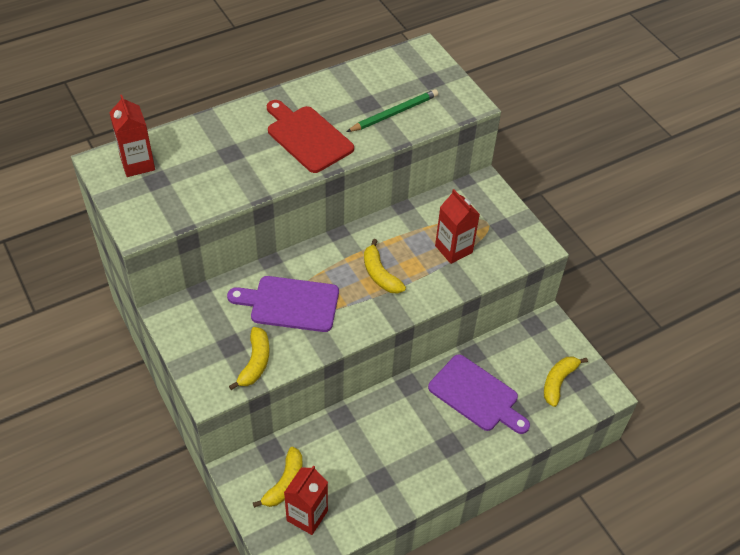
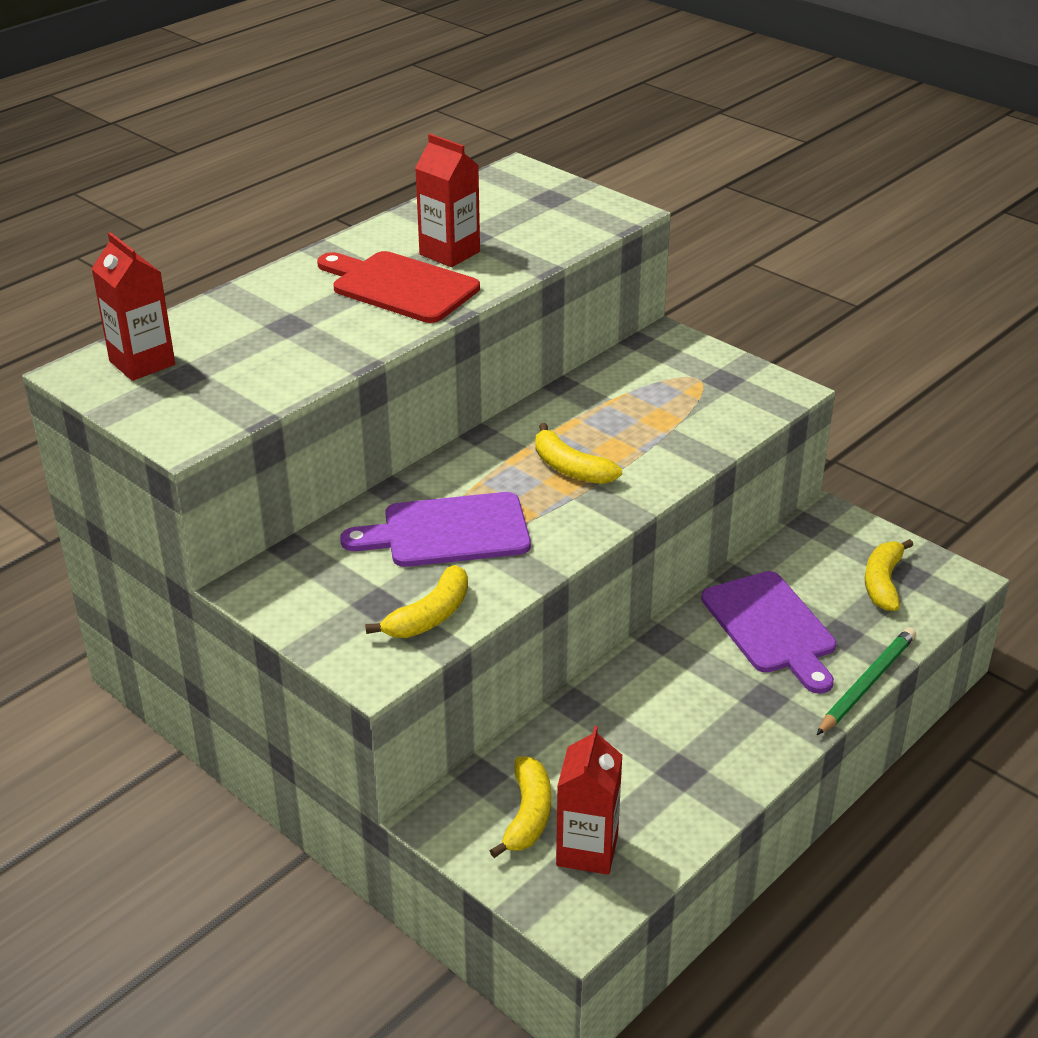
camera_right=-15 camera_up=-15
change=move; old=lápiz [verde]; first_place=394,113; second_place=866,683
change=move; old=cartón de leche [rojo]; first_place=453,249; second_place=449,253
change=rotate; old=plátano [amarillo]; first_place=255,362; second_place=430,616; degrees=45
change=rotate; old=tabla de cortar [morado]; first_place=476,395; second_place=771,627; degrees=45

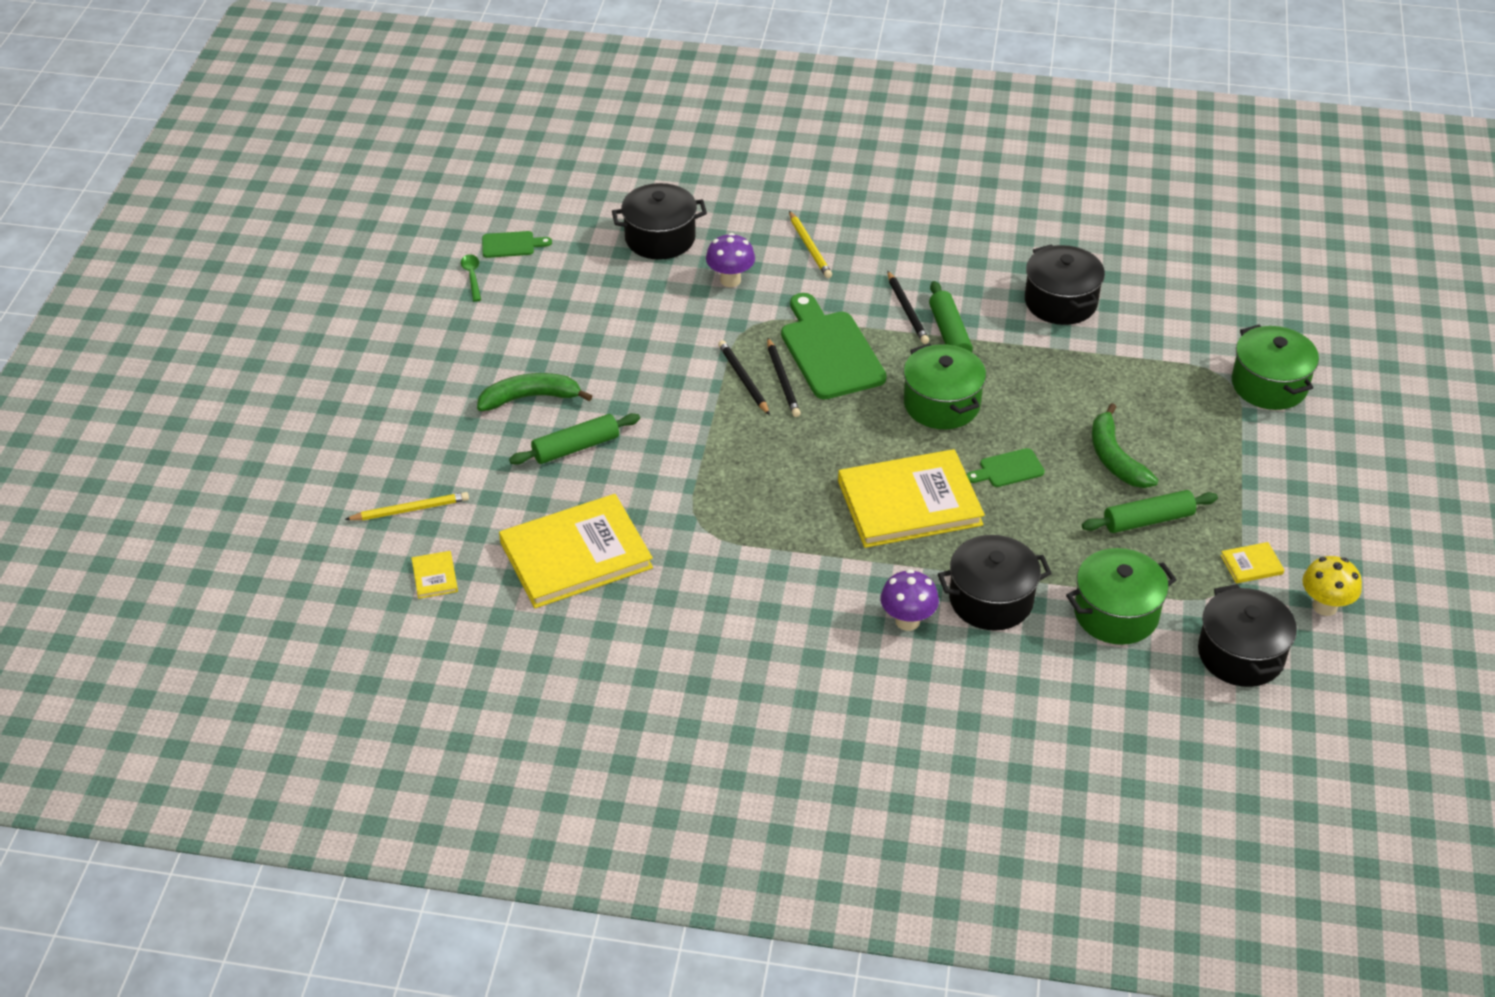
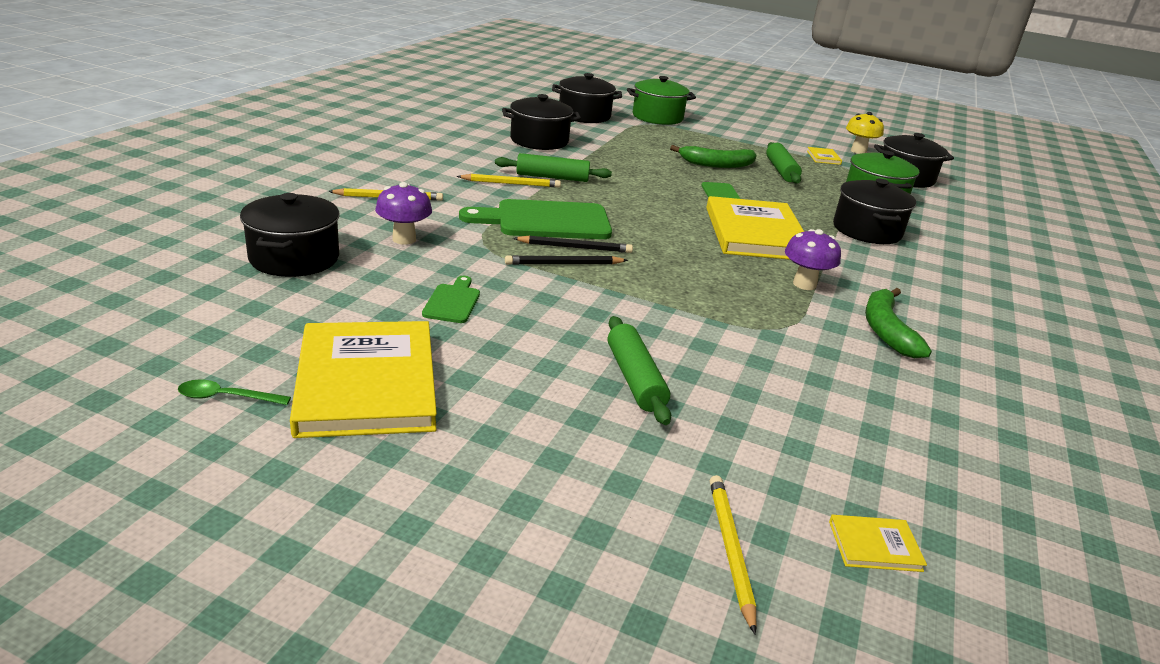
camera_right=-80 camera_up=-15
change=delete; old=olla [verde]; first_place=941,404
change=insert; new=olla [negro]; second_place=584,115
change=move; old=plátano [verde]; first_place=530,398; second_place=886,330
change=move; old=tabla de cortar [verde]; first_place=511,245; second_place=453,302
change=move; old=libro [amarillo]; first_place=576,555; second_place=367,383
change=move; old=seta [morado]; first_place=907,621; second_place=804,284
change=recolor; old=lápiz [negro]; new=lápiz [amarillo]; first_place=907,310; second_place=511,184

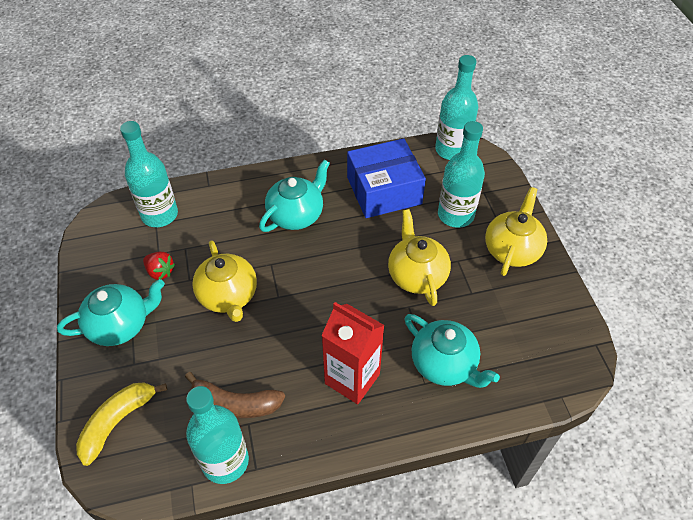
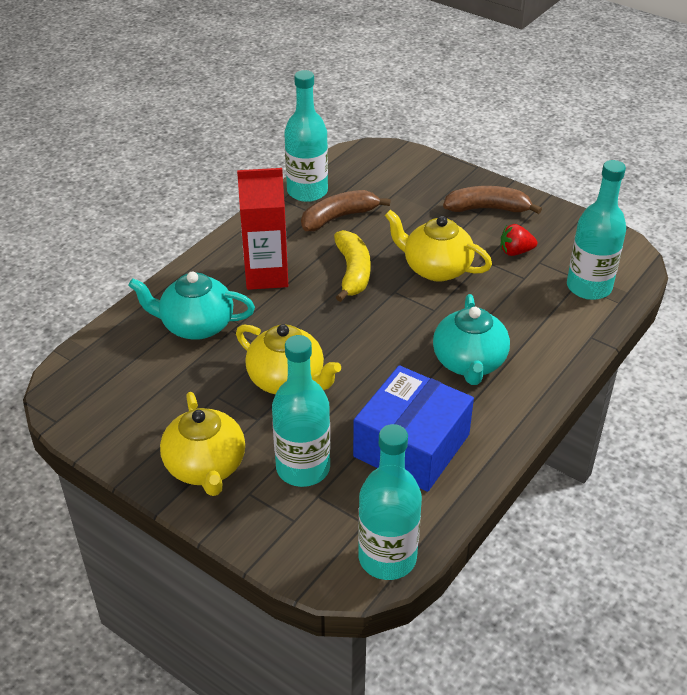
camera_right=140 camera_up=-10
change=move; old=plátano [amarillo]; first_place=117,422; second_place=352,272
change=replace; old=tetera [turquesa]; new=plátano [marrón]; first_place=120,325; second_place=488,209

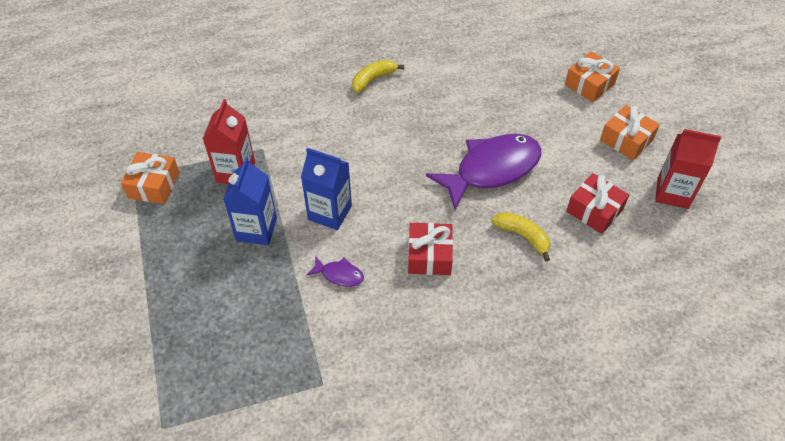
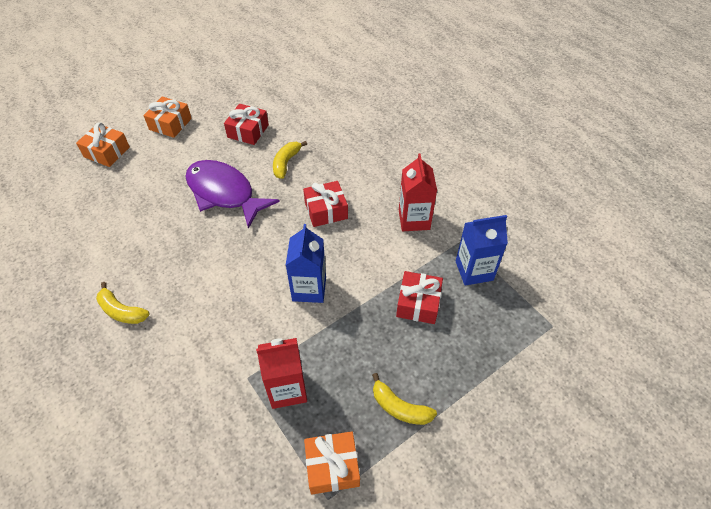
camera_right=-110 camera_up=0
change=delete; old=pez [morado]; first_place=339,275
change=insert; new=plátano [amarillo]; second_place=399,407
change=insert; new=regalo [rojo]; second_place=418,303
change=move; old=cartón de leche [azul]; first_place=256,229; second_place=474,270
change=move; old=cartón de leche [rojo]; first_place=672,193; second_place=414,219

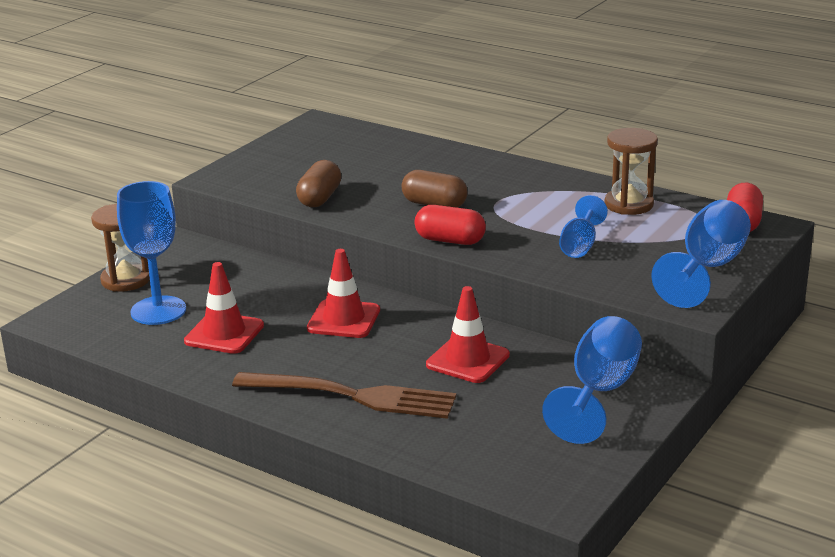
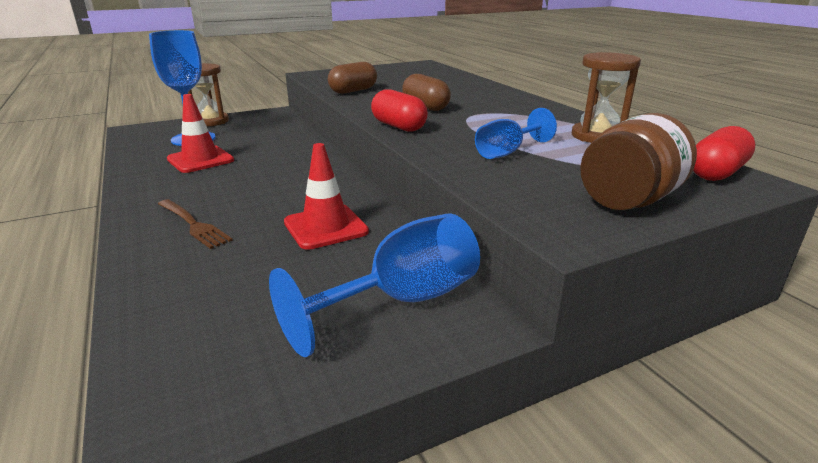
camera_right=30 camera_up=0
change=delete; old=cono de tráfico [rojo]; first_place=344,319
change=replace; old=copa [azul]; new=tarro [marrón]; first_place=707,268; second_place=628,201
change=resize; old=tenedor [marrón]; first_place=352,396; second_place=193,224; factor=0.56

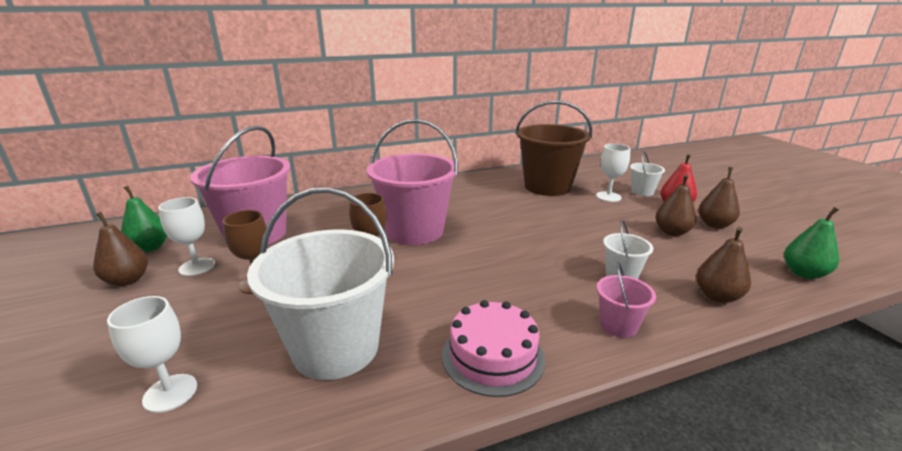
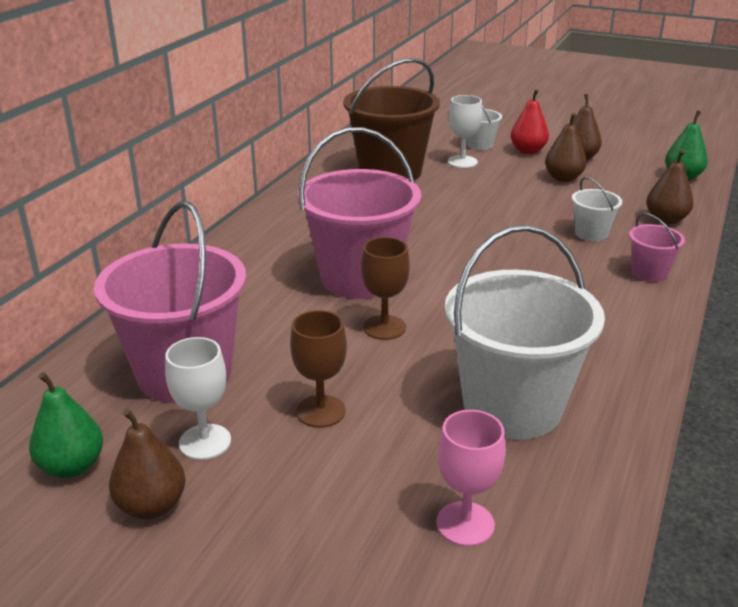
camera_right=-45 camera_up=5
change=delete; old=tarta [rosa]; first_place=493,356
change=recolor; old=copa [blanco]; new=copa [rosa]; first_place=170,393; second_place=465,524

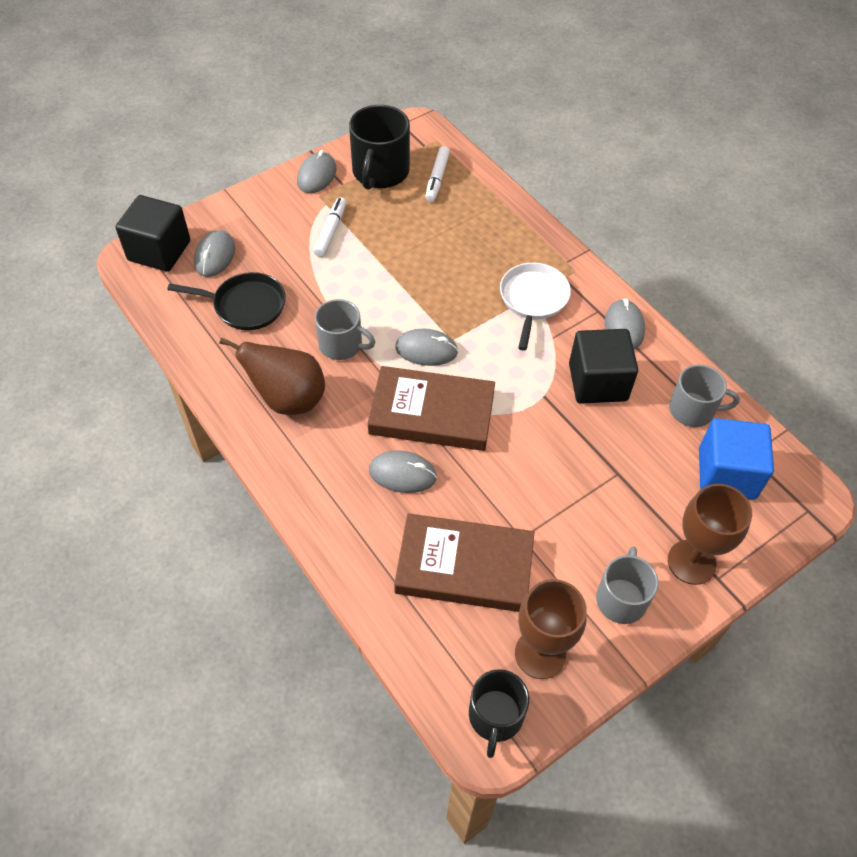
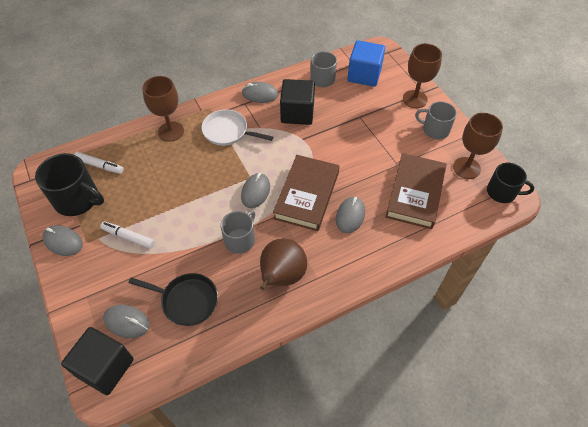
camera_right=-80 camera_up=0
change=insert; new=copa [marrón]; second_place=171,131
change=rotate; old=sartén [negro]; first_place=245,305; second_place=187,301; degrees=90

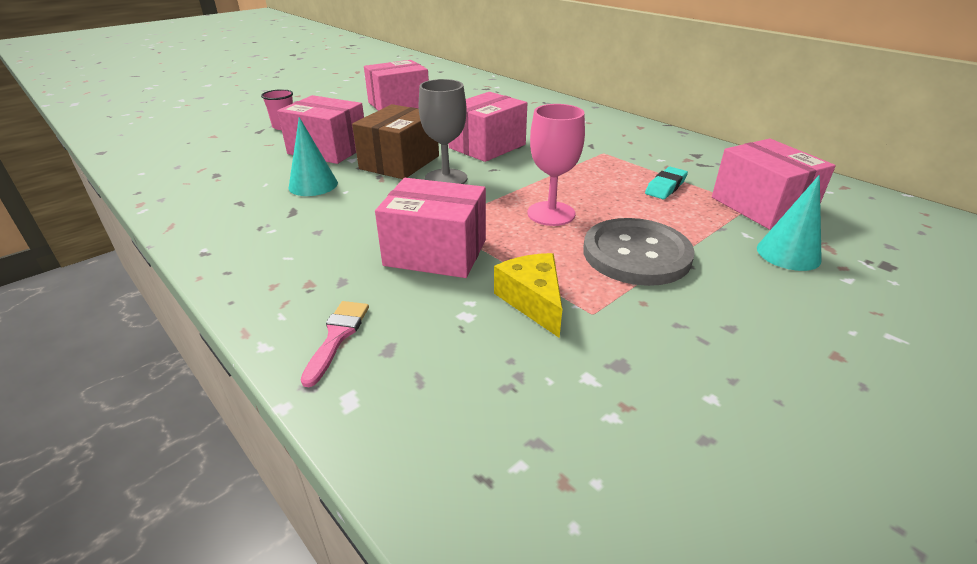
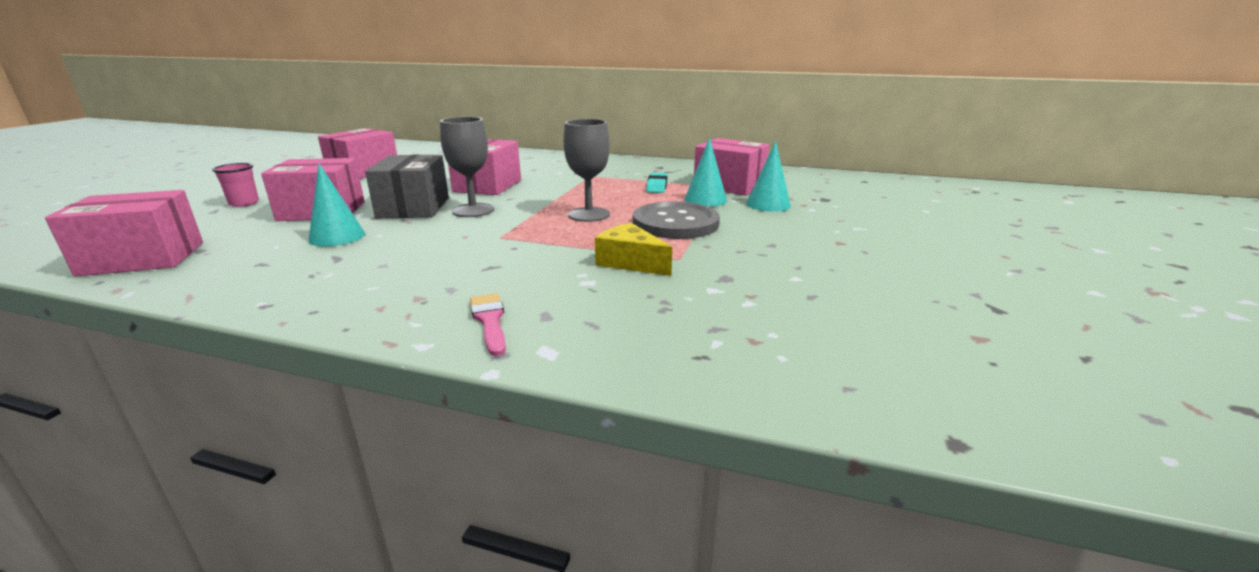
camera_right=-30 camera_up=-10
change=insert; new=cono [turquesa]; second_place=705,200
change=move; old=caja [rosa]; first_place=436,252; second_place=143,258
change=recolor; old=caja [marrón]; new=caja [gris]; first_place=399,162; second_place=413,208
change=recolor; old=copa [rosa]; new=copa [gris]; first_place=551,213; second_place=589,214

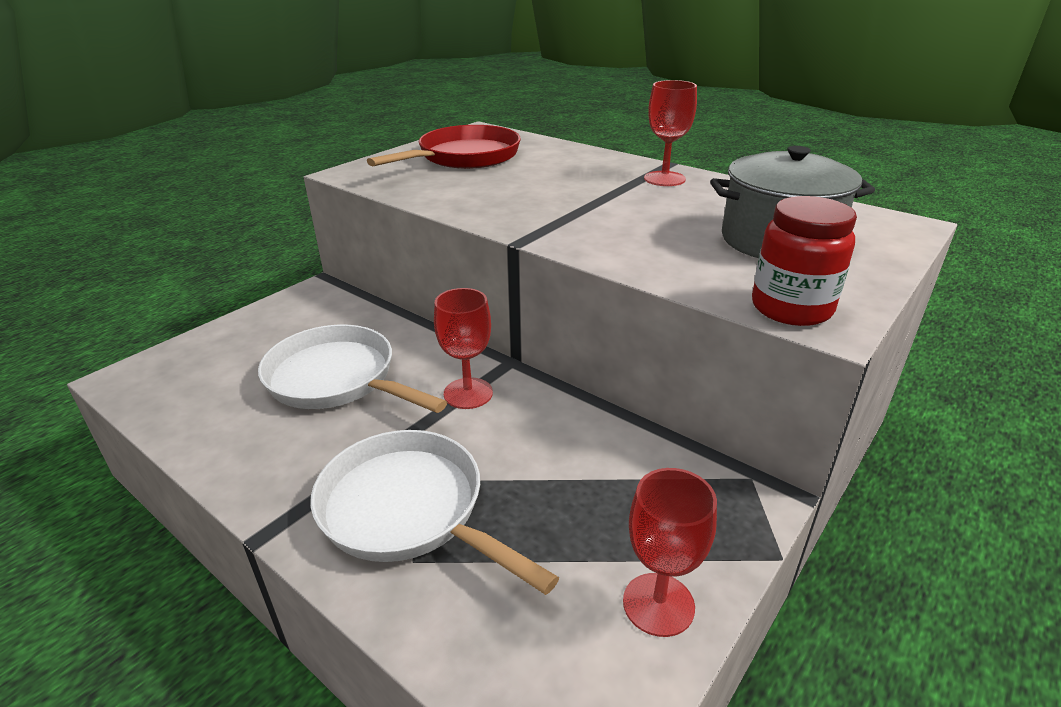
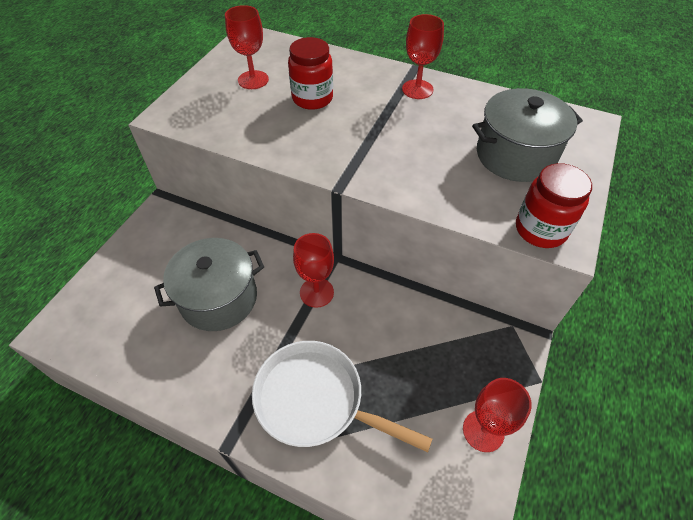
camera_right=-15 camera_up=20
change=insert; new=tarro [rojo]; second_place=312,98
change=replace; old=sartén [blanco]; new=olla [gris]; first_place=337,379; second_place=219,298
change=replace; old=sartén [rojo]; new=copa [rojo]; first_place=464,157; second_place=253,80

